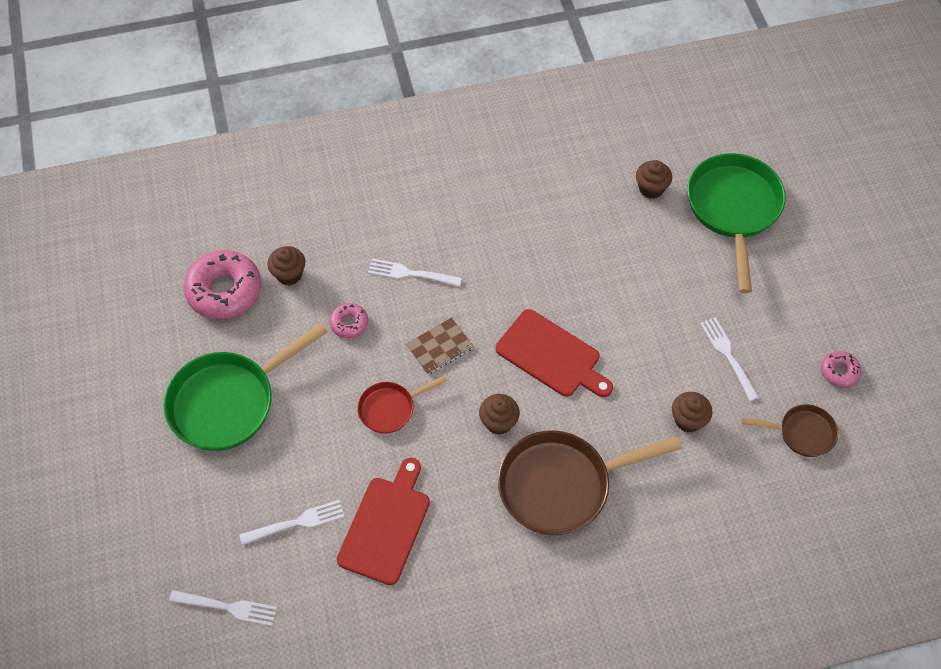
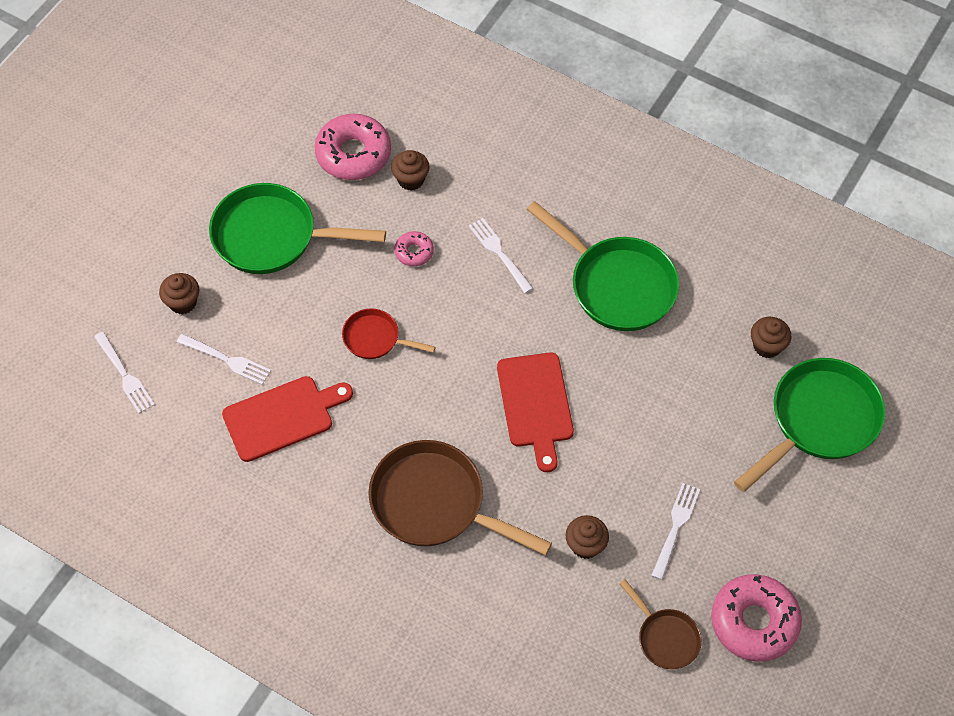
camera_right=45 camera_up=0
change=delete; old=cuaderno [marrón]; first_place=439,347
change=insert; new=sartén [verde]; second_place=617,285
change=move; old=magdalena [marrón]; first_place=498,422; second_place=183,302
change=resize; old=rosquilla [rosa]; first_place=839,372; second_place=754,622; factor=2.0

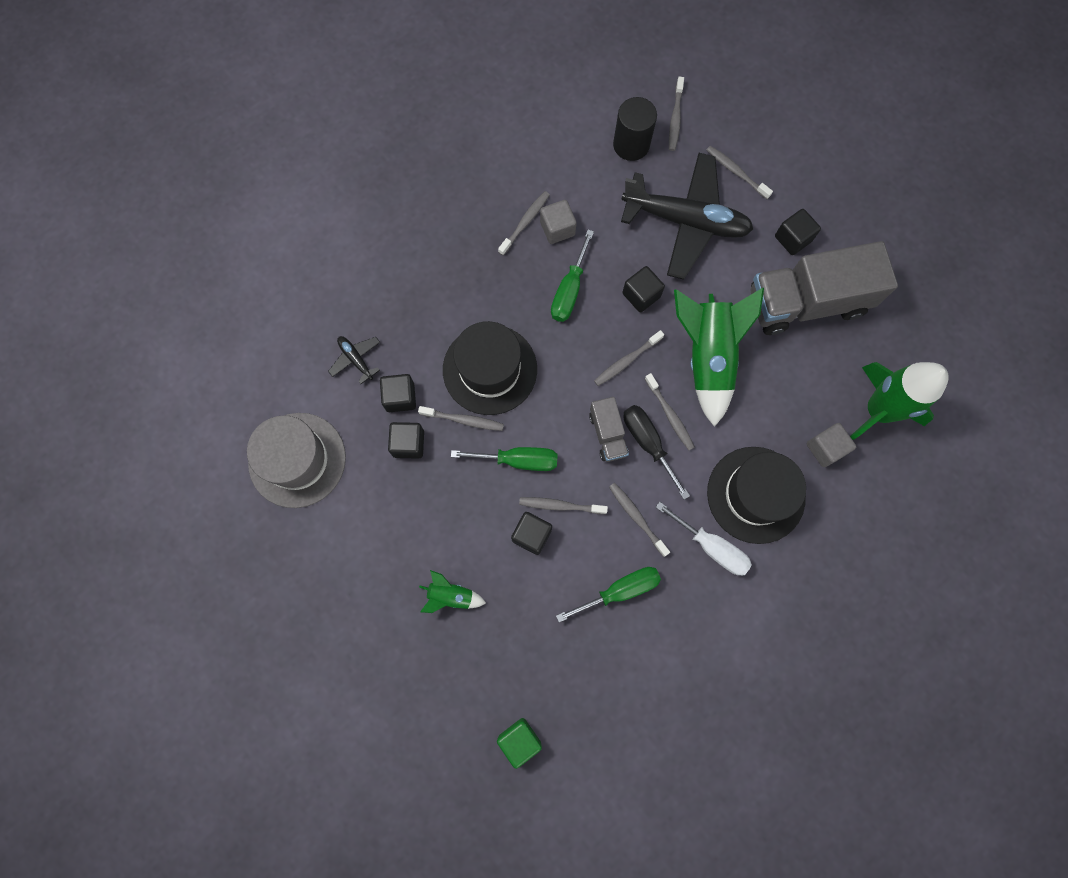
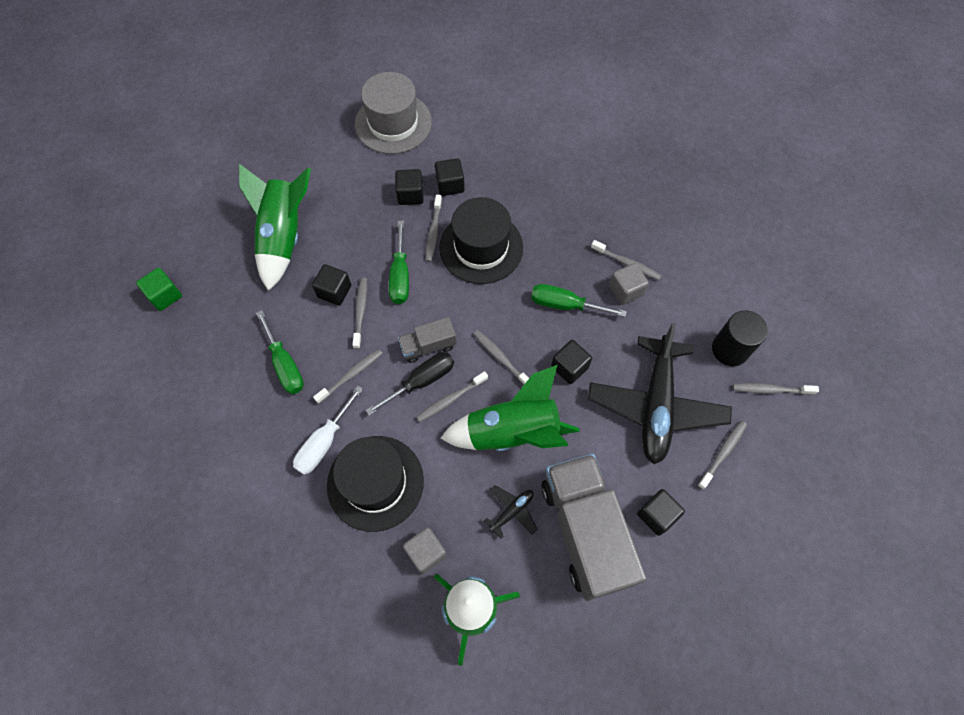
camera_right=85 camera_up=-10
change=move; old=avión [negro]; first_place=356,359; second_place=512,511
change=resize; old=cohete [verde]; first_place=450,596; second_place=284,236; factor=2.15

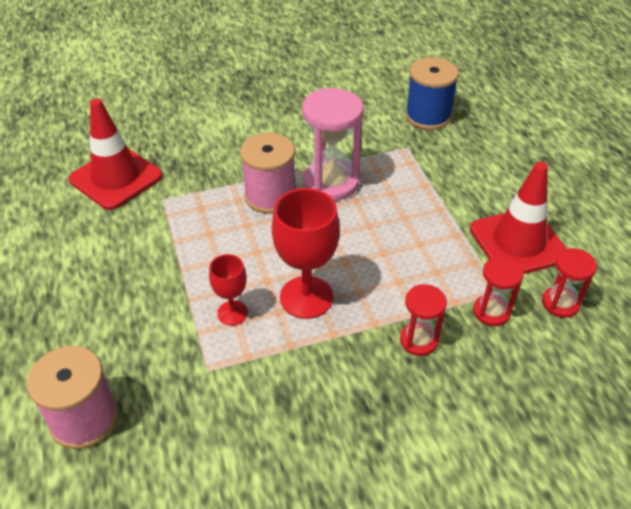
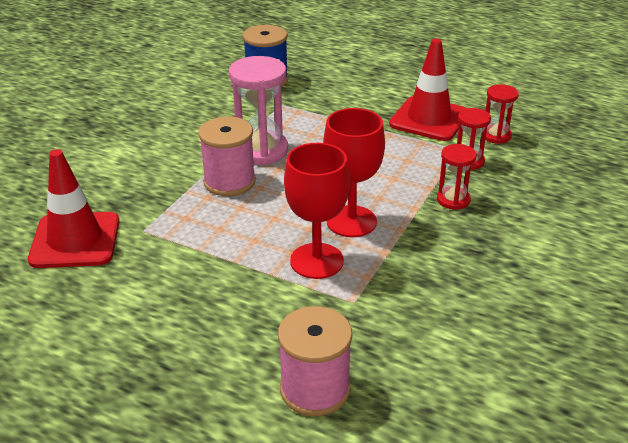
camera_right=-45 camera_up=-10
change=resize; old=copa [rojo]; first_place=232,313; second_place=316,261; factor=1.78

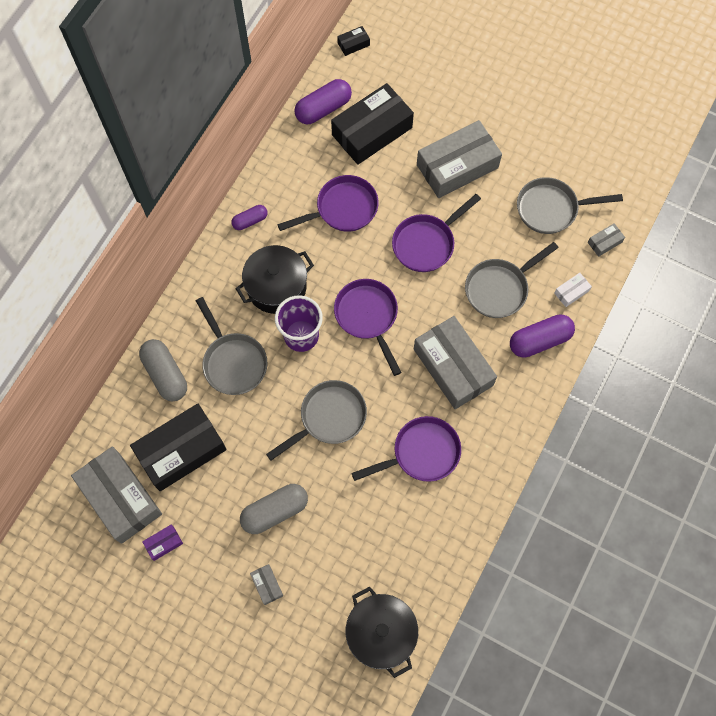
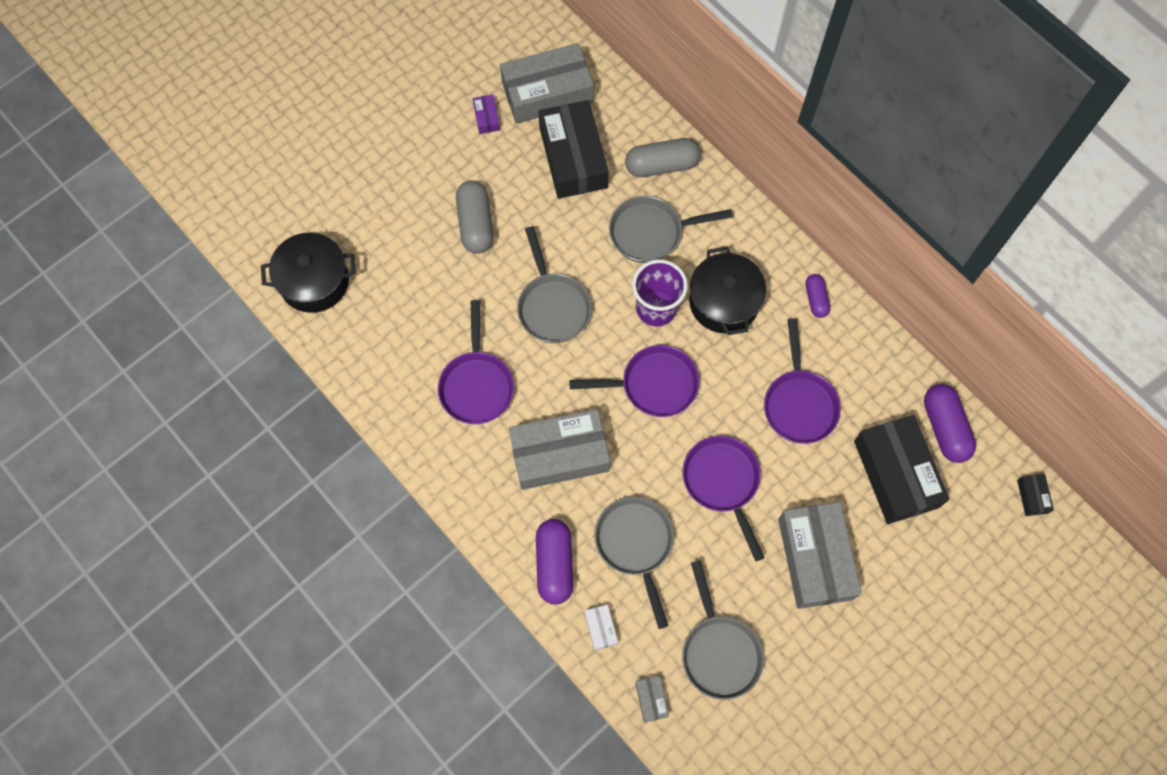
camera_right=110 camera_up=0
change=delete; old=caja [gris]; first_place=267,585
change=rotate; old=sartén [gris]; first_place=551,209; second_place=719,651; degrees=150

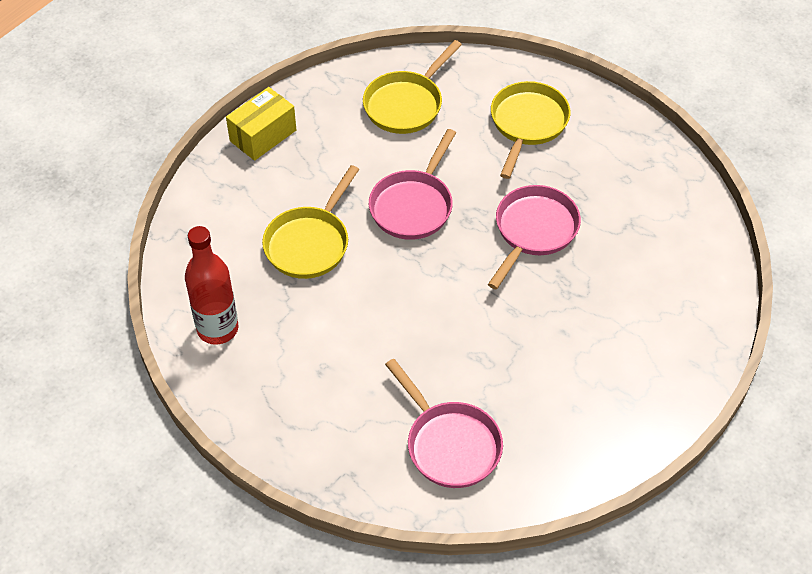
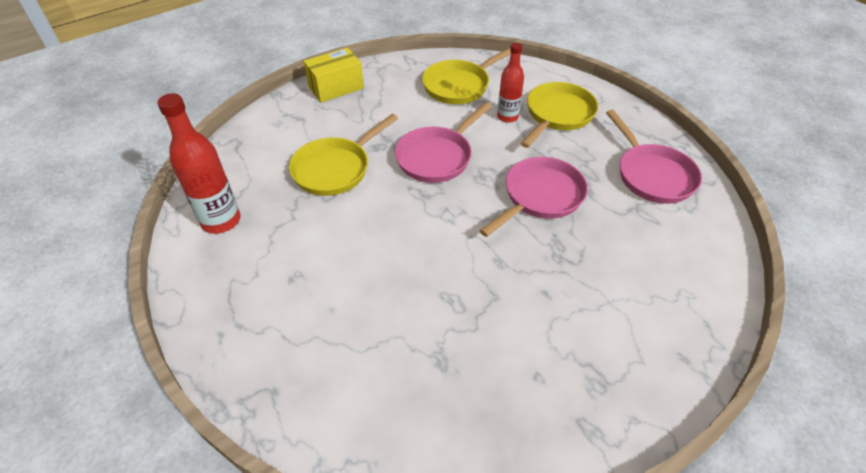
camera_right=15 camera_up=-5
change=insert; new=botella [rojo]; second_place=507,117
change=move; old=sartén [rosa]; first_place=449,444; second_place=652,175

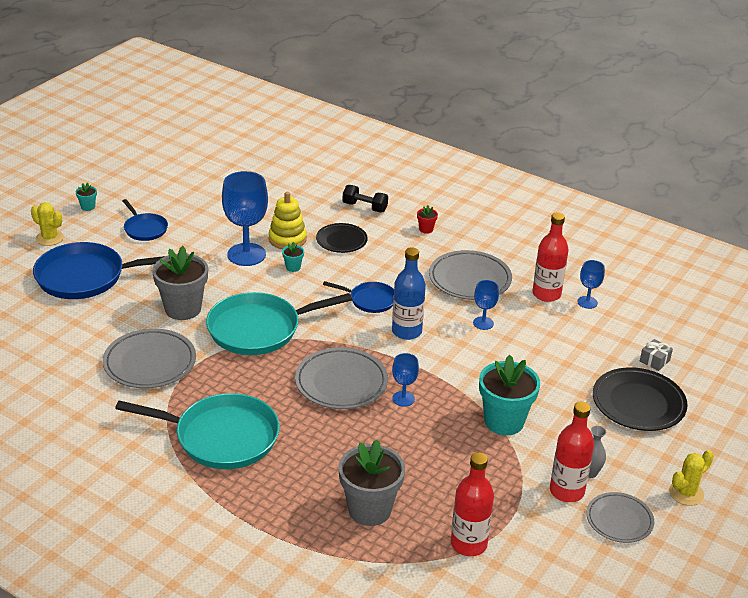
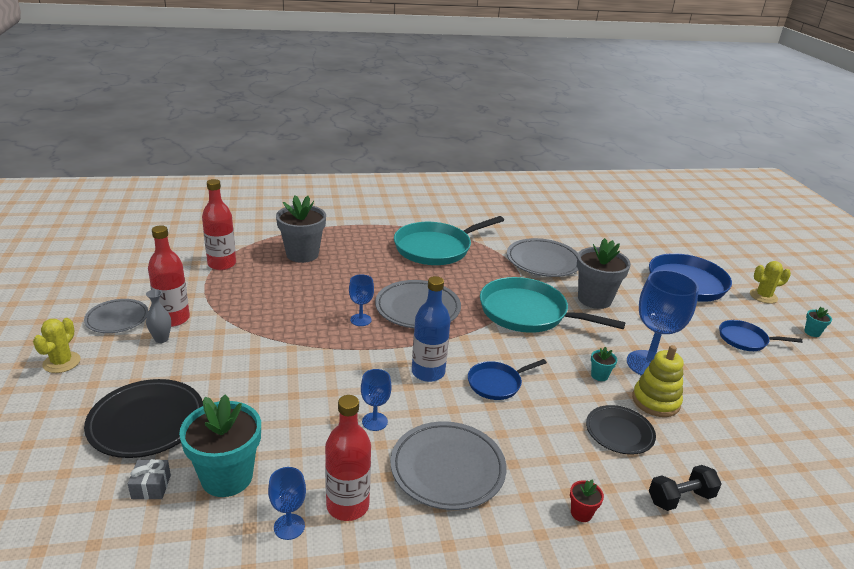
camera_right=135 camera_up=-5
change=move; old=maceta [turquesa]; first_place=504,421; second_place=227,477
change=rotate; old=sartén [turquesa]; first_place=258,329; second_place=527,313; degrees=-90

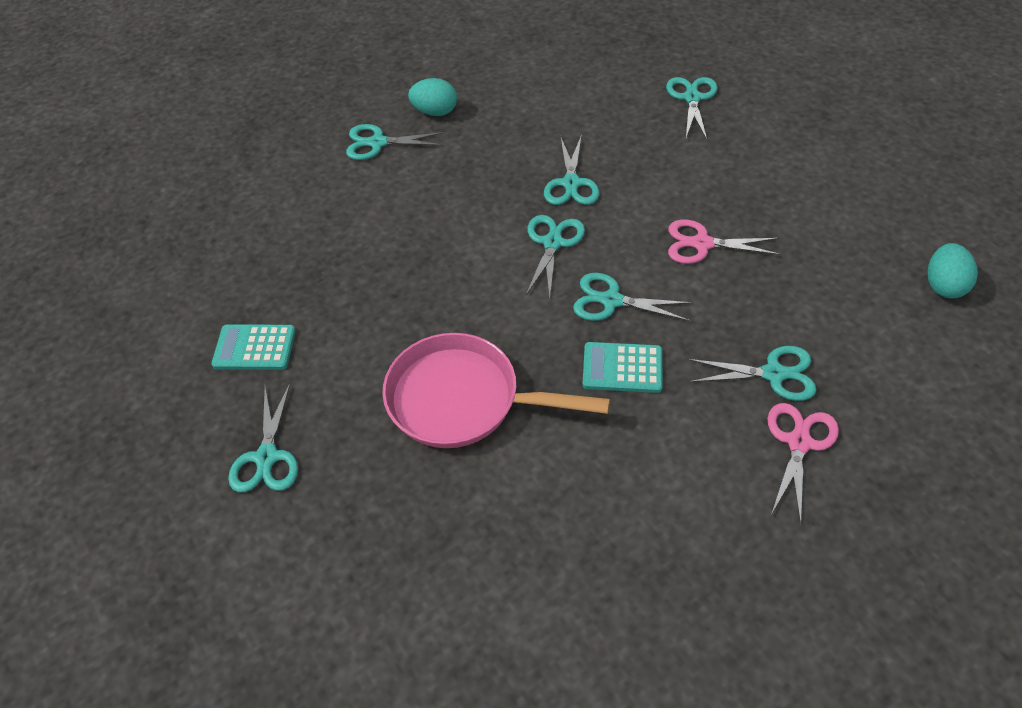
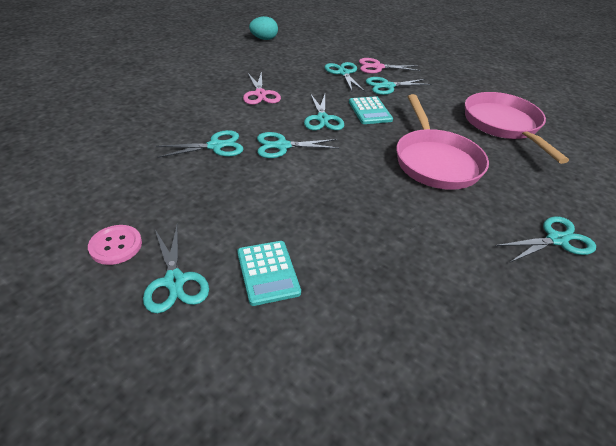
camera_right=-115 camera_up=-10
change=insert; new=sartén [rosa]; second_place=503,125
change=move; old=calculadora [turquesa]; first_place=254,348; second_place=268,272
change=move; old=tijeras [turquesa]; first_place=692,98; second_place=387,86
change=replace; old=huevo [turquesa]; new=botón [rosa]; first_place=435,112; second_place=116,246

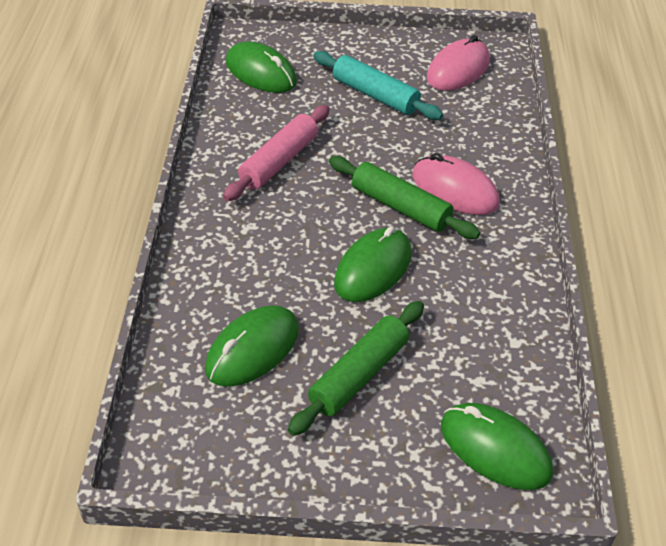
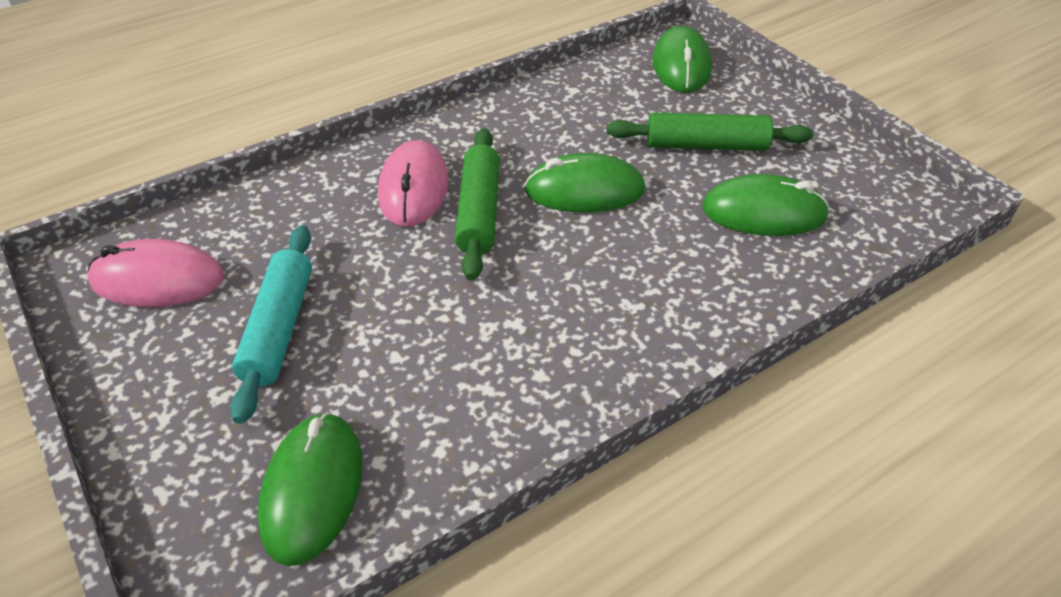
camera_right=-125 camera_up=0
change=delete; old=rodillo [rosa]; first_place=279,162

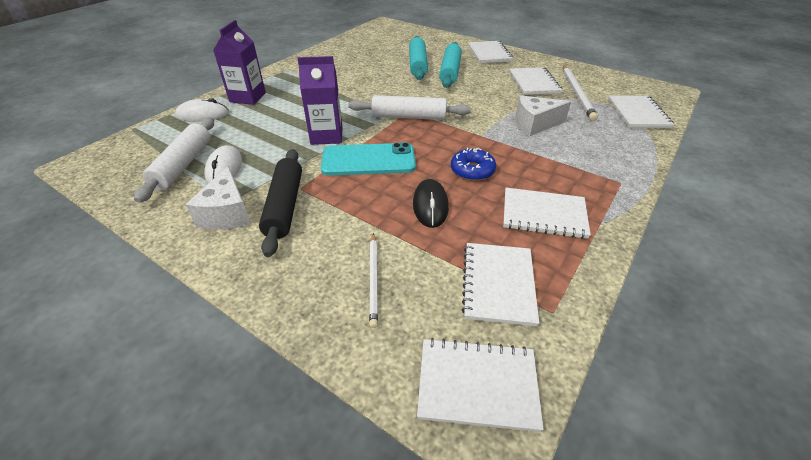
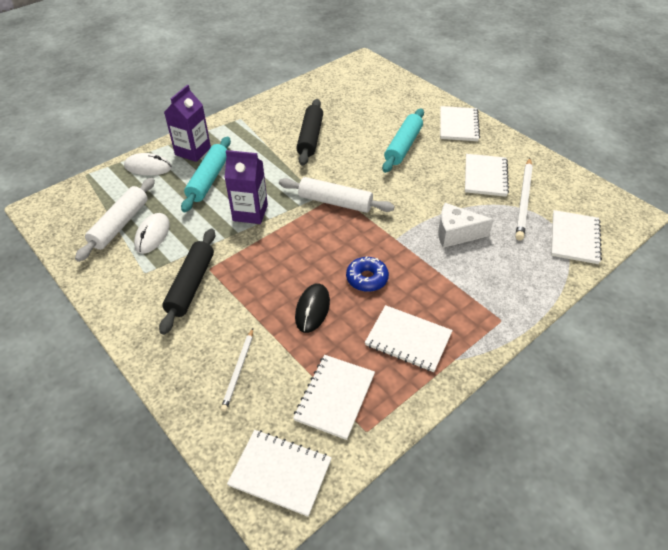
camera_right=15 camera_up=5
change=delete; old=queso [blanco]; first_place=227,213
change=delete; old=móvil [turquesa]; first_place=368,160
change=insert; new=rodillo [negro]; second_place=310,138
change=move; old=rodillo [turquesa]; first_place=417,64; second_place=208,179

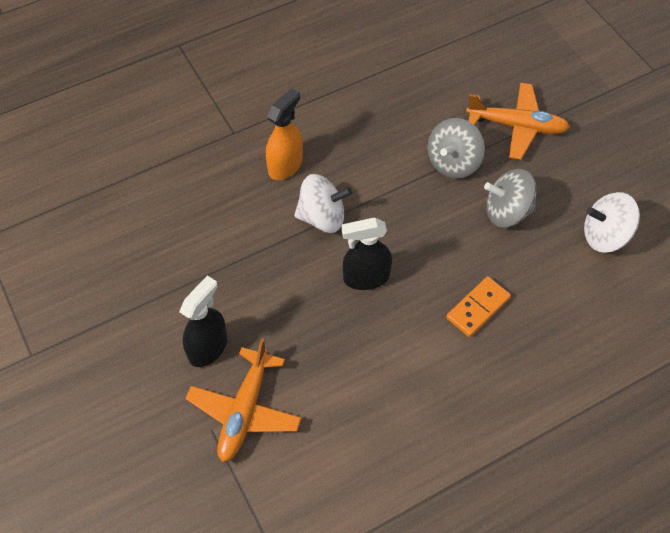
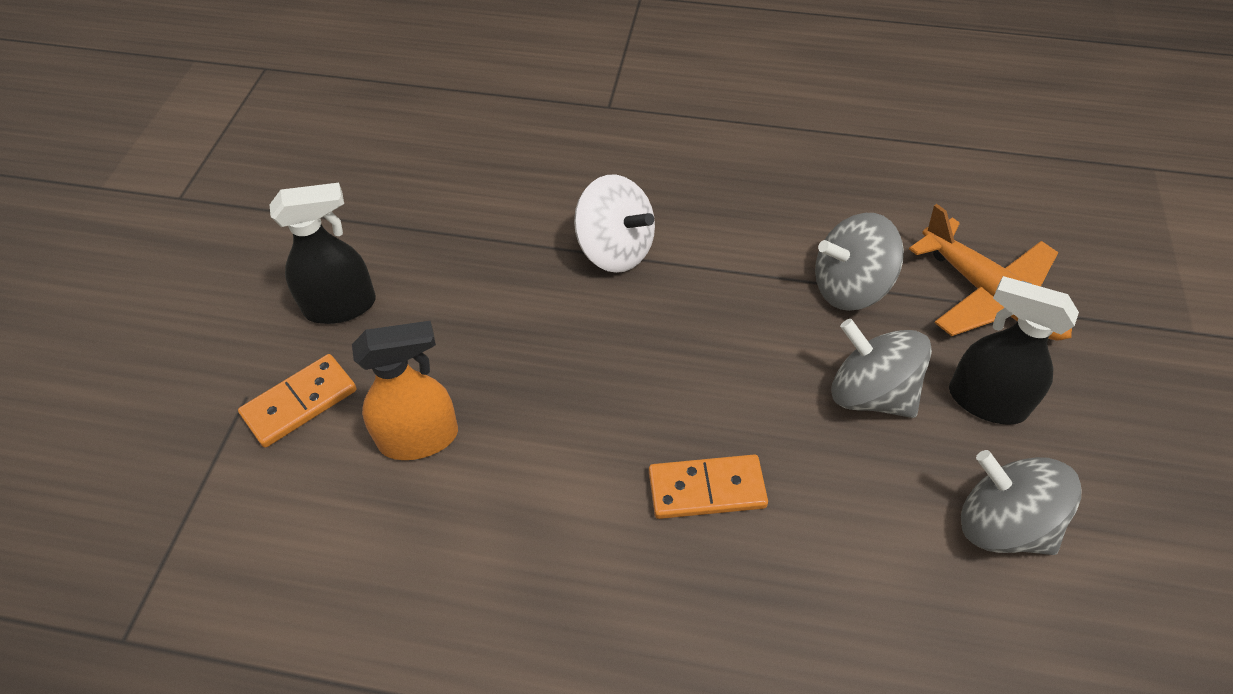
camera_right=40 camera_up=-5
change=move; old=pulverizador [naranja]; first_place=285,165; second_place=419,438
change=move; old=pulverizador [negro]; first_place=366,278; second_place=986,401
change=replace; old=avión [naranja]; new=ficha de dominó [naranja]; first_place=244,411; second_place=300,403
change=recolor; old=peonza [blanco]; new=peonza [gris]; first_place=605,236; second_place=1002,525

